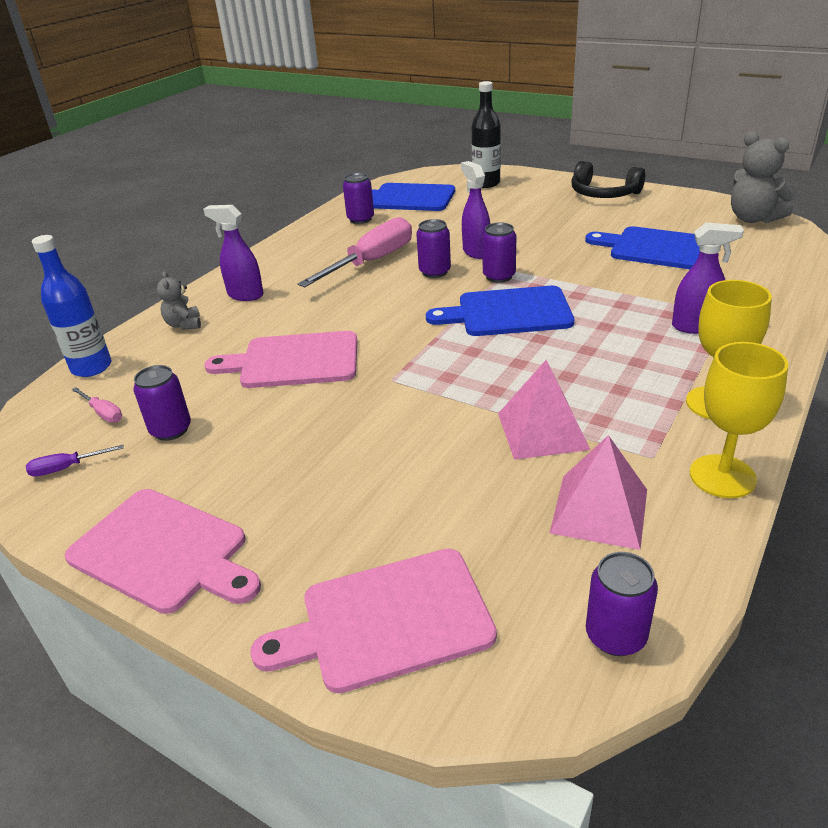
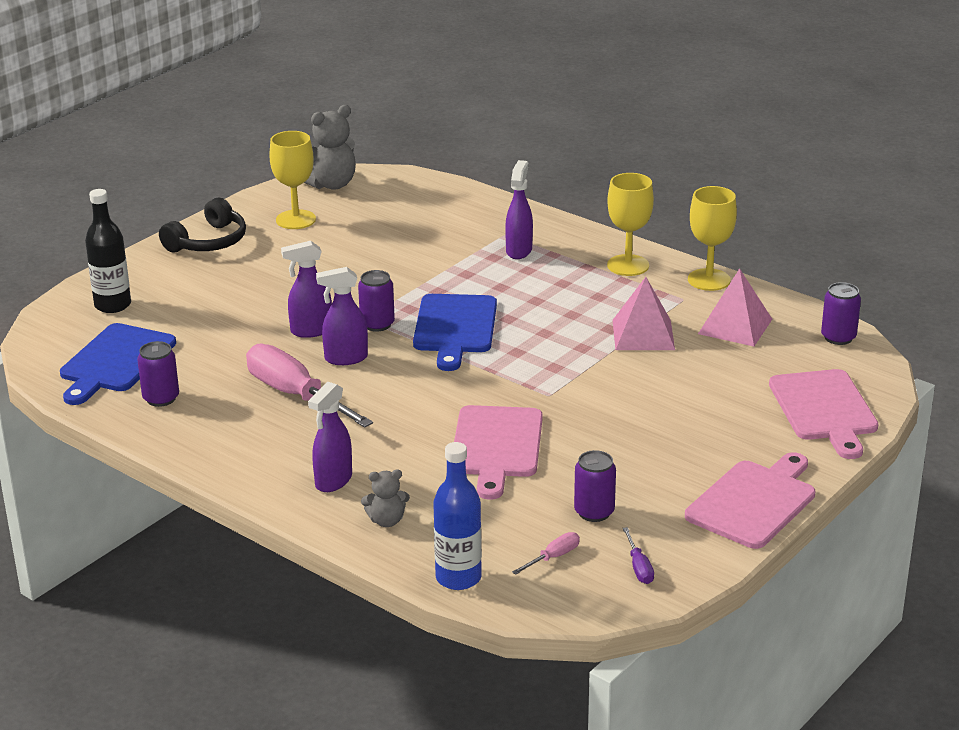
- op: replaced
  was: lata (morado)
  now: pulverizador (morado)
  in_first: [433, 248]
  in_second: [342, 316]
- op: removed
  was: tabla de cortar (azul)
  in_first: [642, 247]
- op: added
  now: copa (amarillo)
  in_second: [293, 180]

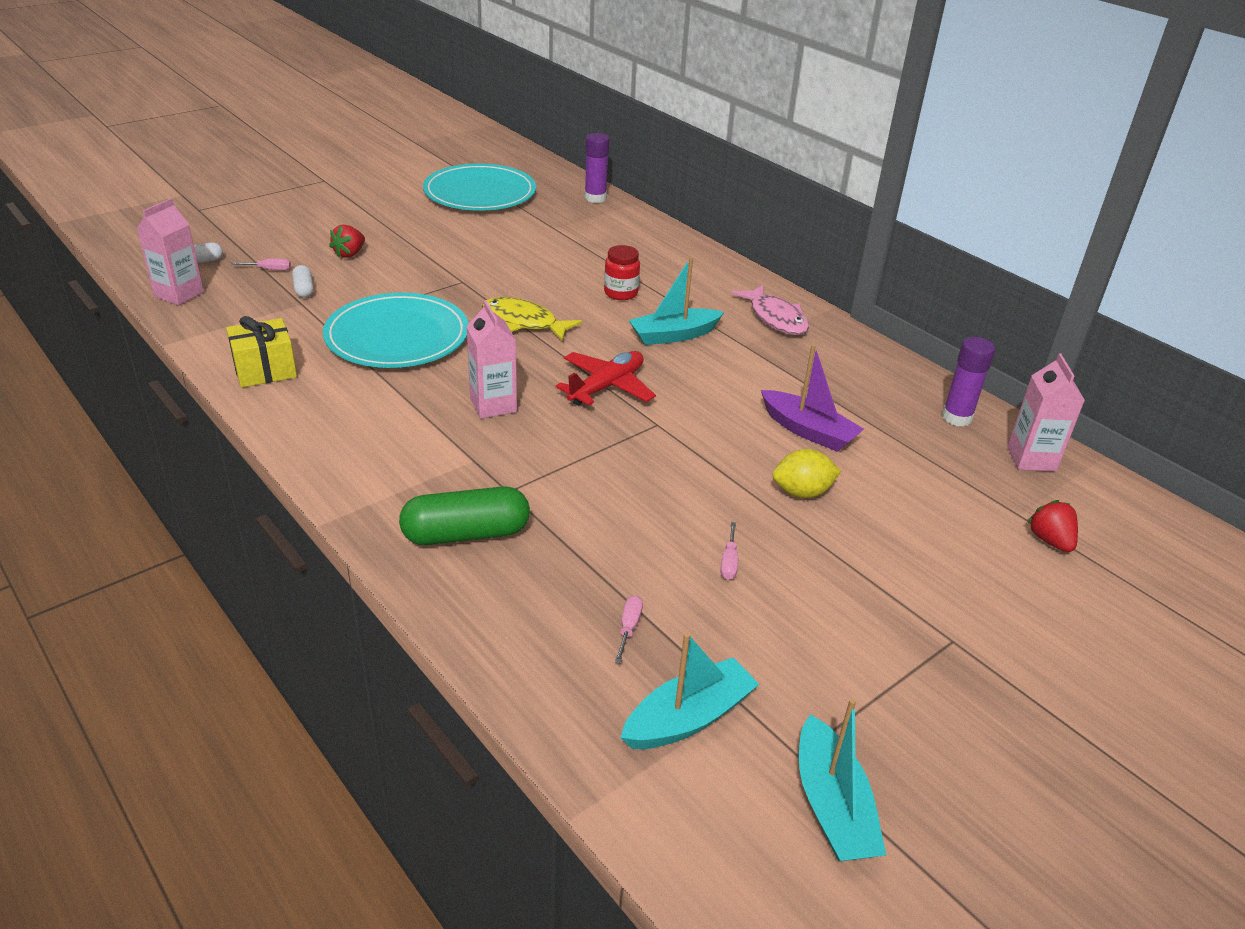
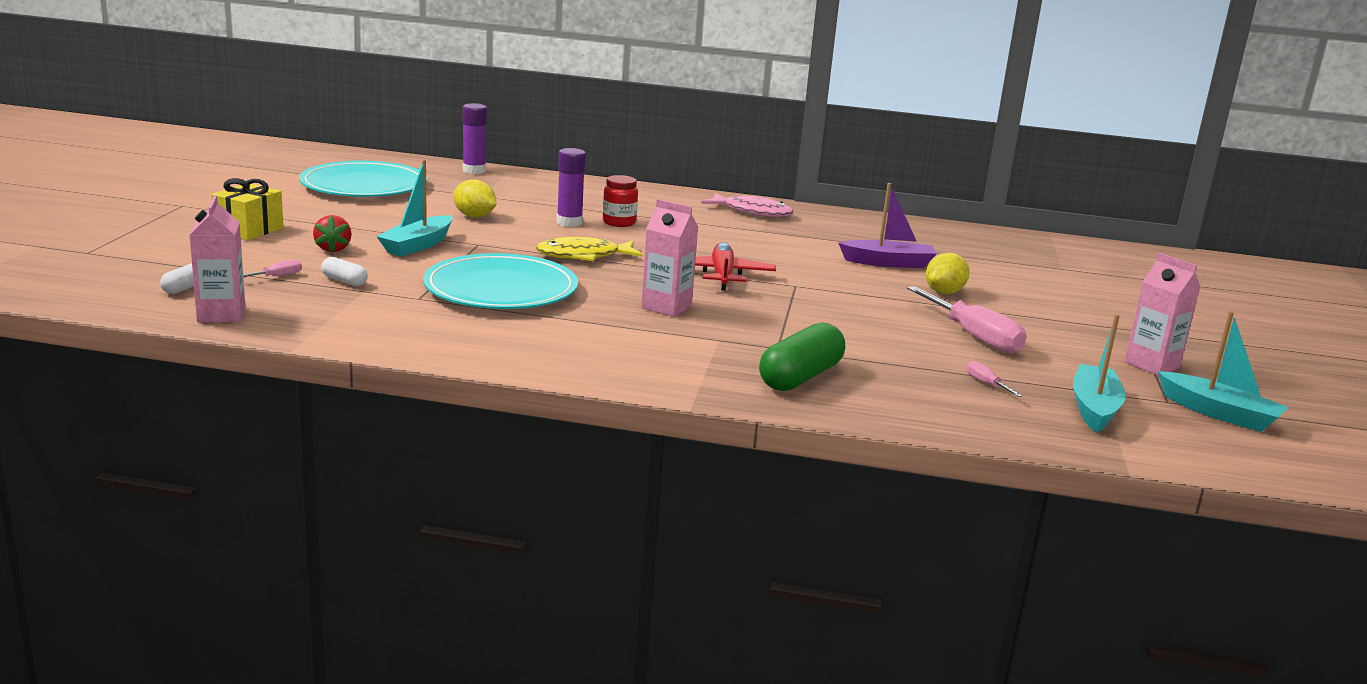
- op: moved
  was: barco (turquesa)
  in_first: [676, 301]
  in_second: [414, 208]
- op: moved
  was: regalo (amarillo)
  in_first: [261, 352]
  in_second: [247, 209]
- op: moved
  was: barra de pegamento (morado)
  in_first: [968, 382]
  in_second: [571, 187]
- op: moved
  was: cartón de leche (rosa)
  in_first: [1046, 412]
  in_second: [1162, 314]
- op: removed
  was: fresa (rojo)
  in_first: [1053, 526]
- op: resized
  was: destornillador (rosa)
  in_first: [729, 551]
  in_second: [967, 319]
  ratio: 2.29
- op: added
  now: limón (amarillo)
  in_second: [475, 198]

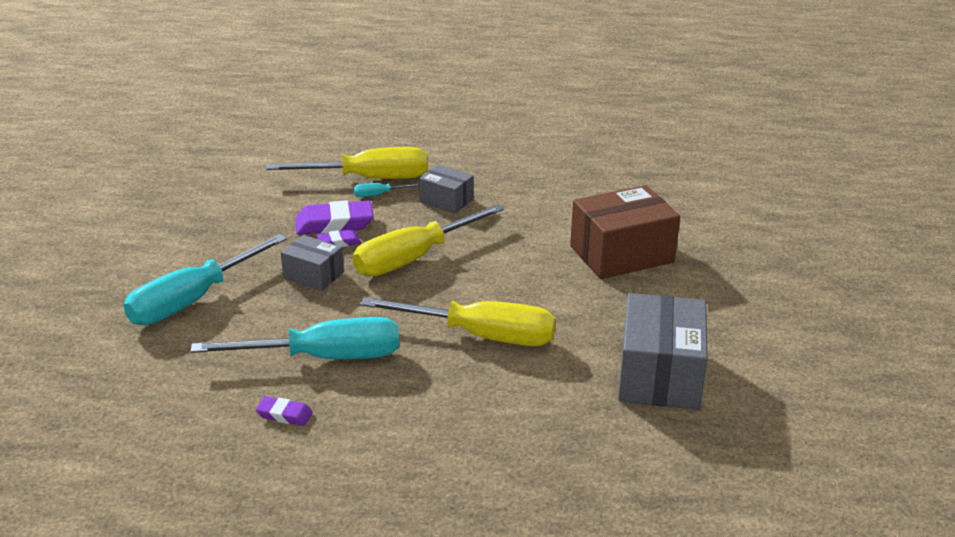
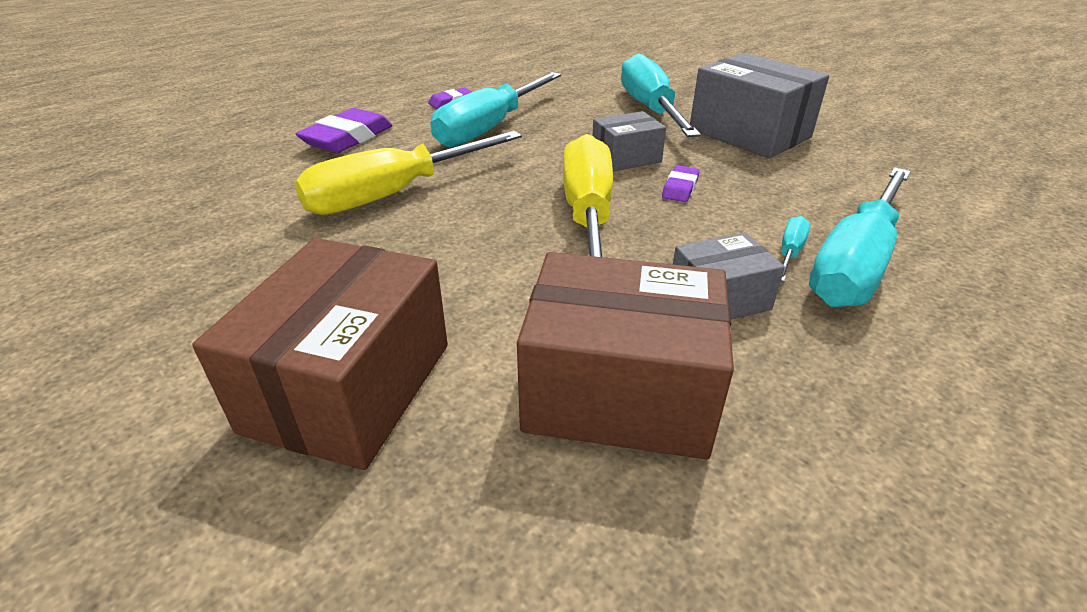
- op: recoloured
  was: destornillador (amarillo)
  now: destornillador (turquesa)
  in_first: [347, 163]
  in_second: [860, 237]
- op: moved
  was: goma de borrar (morado)
  in_first: [334, 217]
  in_second: [344, 130]
- op: moved
  was: caja (gris)
  in_first: [663, 351]
  in_second: [759, 105]
- op: added
  now: caja (marrón)
  in_second: [625, 355]

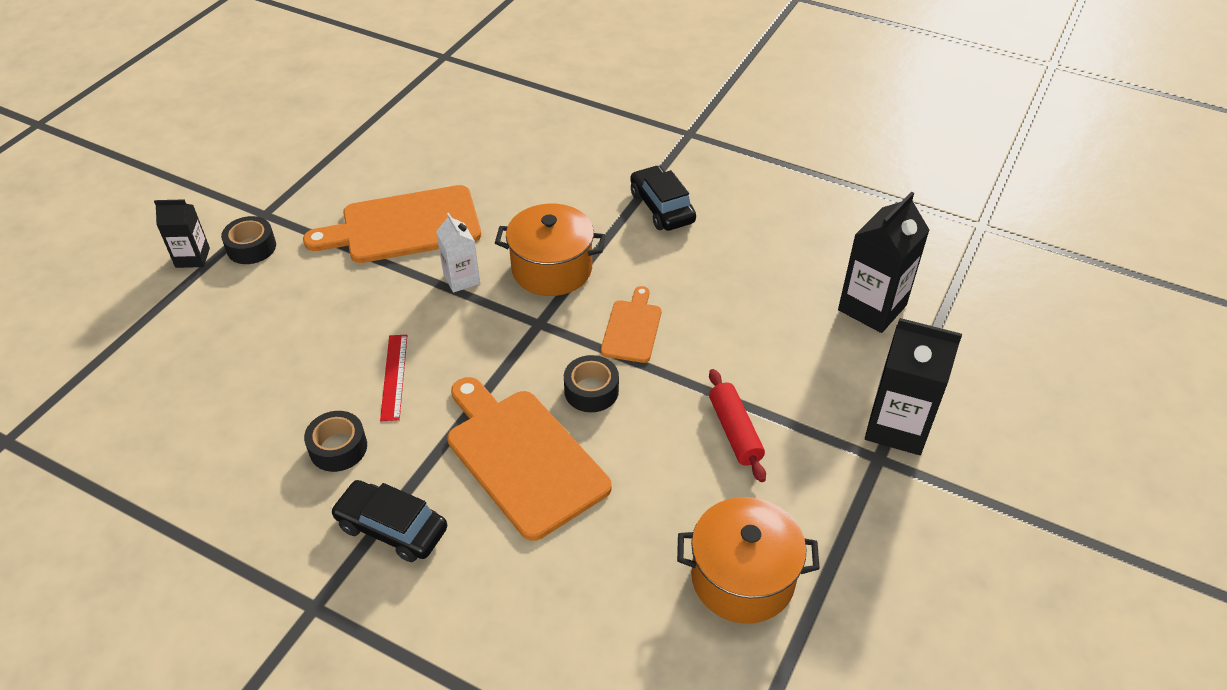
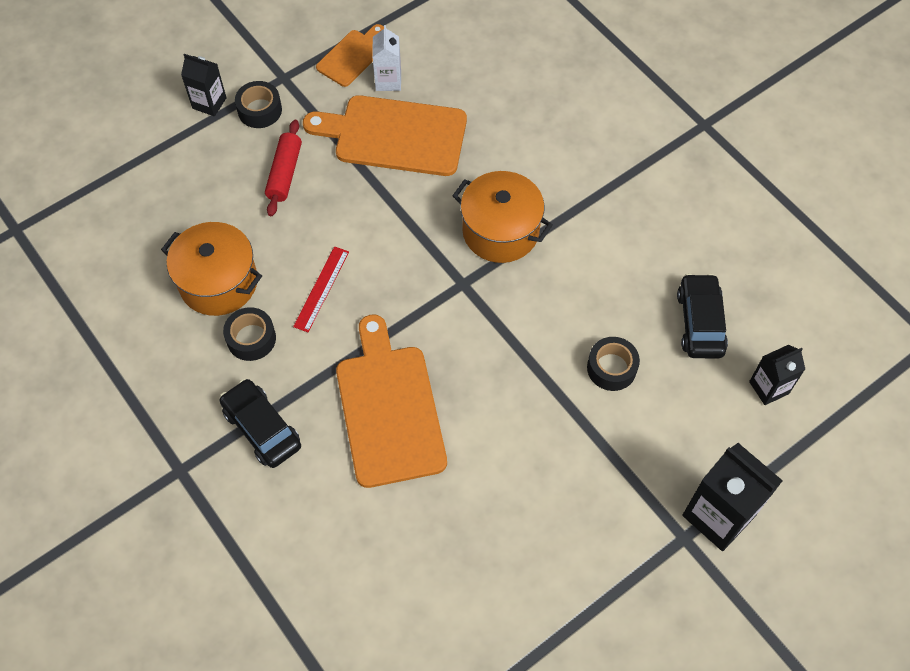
- op: moved
  was: coche (negro)
  in_first: [663, 198]
  in_second: [702, 315]
- op: resized
  was: cartón de leche (negro)
  in_first: [884, 262]
  in_second: [777, 375]
  ratio: 0.59
- op: moved
  was: cartón de leche (blanco)
  in_first: [458, 253]
  in_second: [386, 58]
- op: moved
  was: tabla de cortar (naranja)
  in_first: [631, 324]
  in_second: [350, 55]
- op: moved
  was: cinta adhesiva (negro)
  in_first: [591, 383]
  in_second: [613, 364]
- op: moved
  was: rodillo (rojo)
  in_first: [737, 425]
  in_second: [283, 168]
- op: moved
  was: olla (naranja)
  in_first: [748, 560]
  in_second: [211, 269]

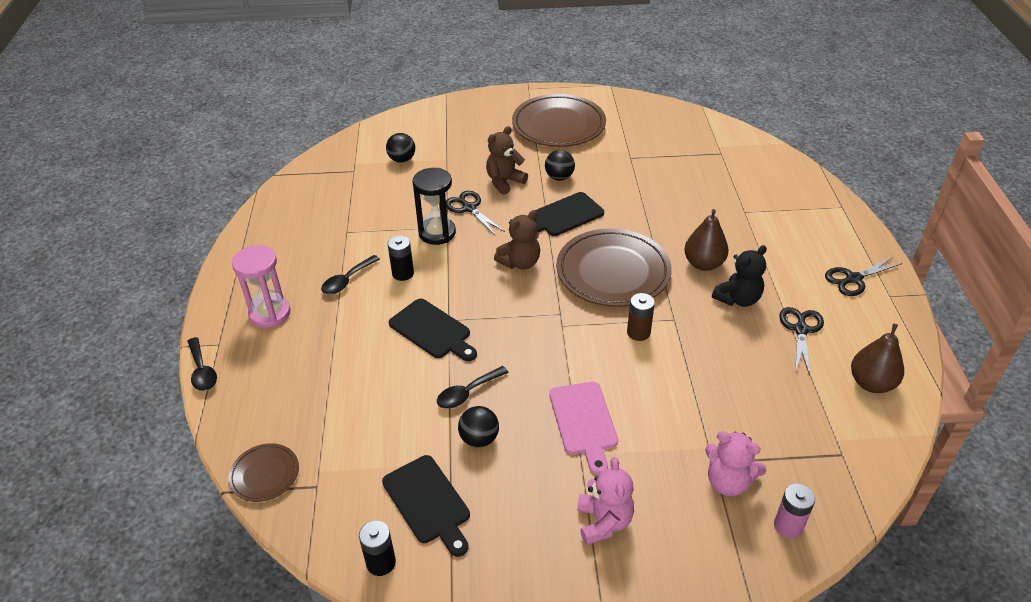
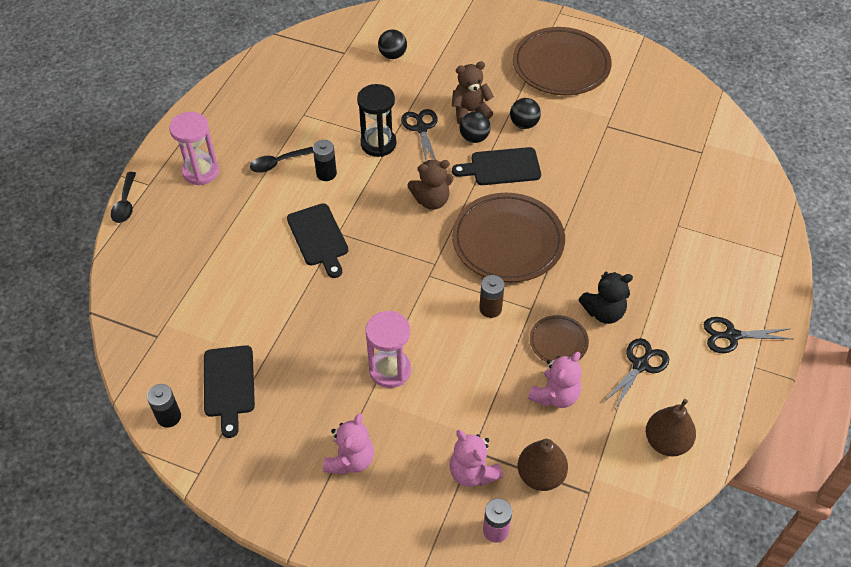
- op: moved
  was: pera (marrón)
  in_first: [706, 240]
  in_second: [543, 465]
- op: removed
  was: cuchara (negro)
  in_first: [473, 387]
- op: replaced
  was: tabla de cortar (rosa)
  now: reloj de arena (rosa)
  in_first: [583, 428]
  in_second: [388, 349]
- op: moved
  was: pelota (negro)
  in_first: [478, 427]
  in_second: [475, 127]
- op: moved
  was: plato (marrón)
  in_first: [263, 472]
  in_second: [559, 338]
- op: added
  now: osito (rosa)
  in_second: [555, 380]

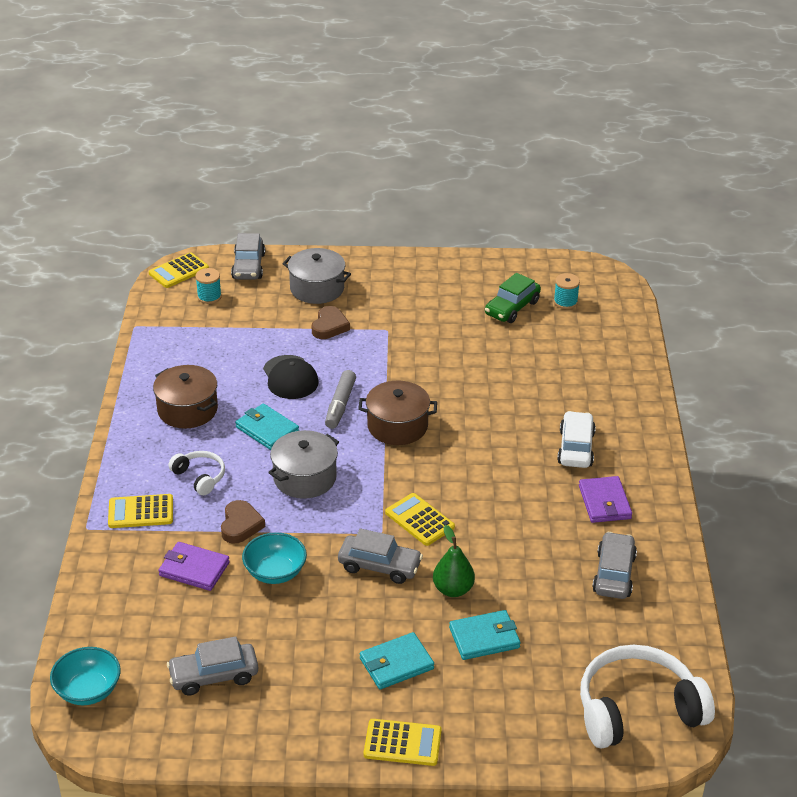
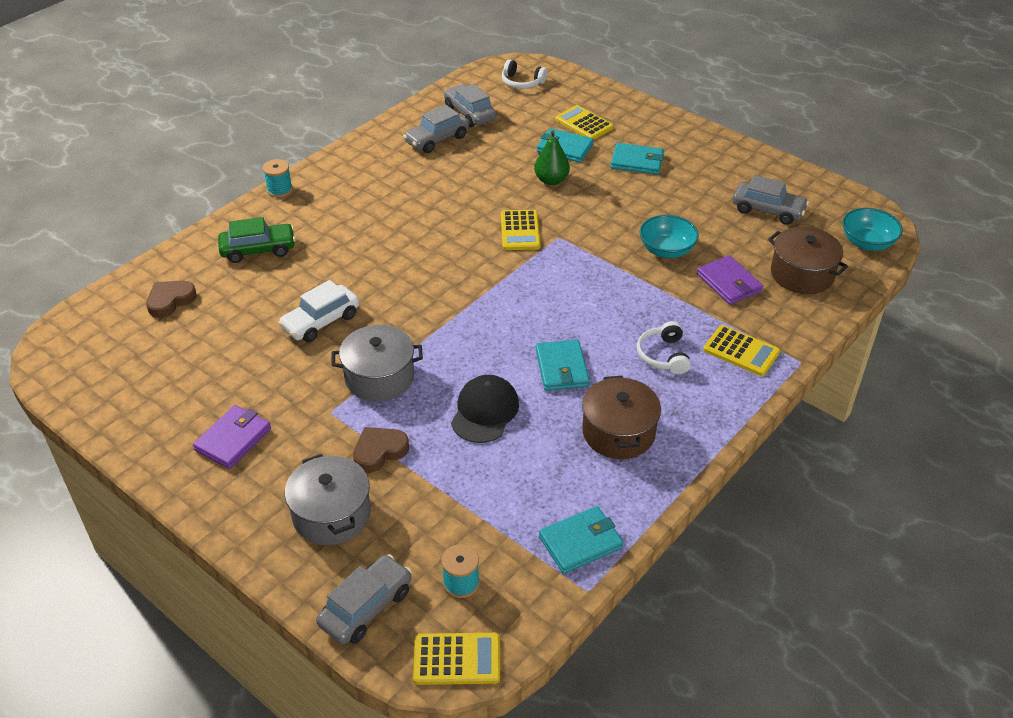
- op: moved
  was: coche (verde)
  in_first: [513, 298]
  in_second: [257, 240]
- op: moved
  was: carrete (turquesa)
  in_first: [567, 291]
  in_second: [278, 178]
- op: removed
  was: rotulador (gris)
  in_first: [340, 399]
- op: moved
  was: olla (marrón)
  in_first: [397, 413]
  in_second: [808, 260]
- op: moved
  was: coche (blanco)
  in_first: [576, 439]
  in_second: [318, 311]
- op: moved
  was: olla (gris)
  in_first: [303, 464]
  in_second: [377, 363]
- op: moved
  was: cartera (morado)
  in_first: [605, 499]
  in_second: [232, 437]
- op: moved
  was: corazón (marrón)
  in_first: [243, 522]
  in_second: [171, 299]
- op: moved
  was: coche (gris)
  in_first: [380, 556]
  in_second: [470, 105]
- op: resized
  was: auriculares (blanco)
  in_first: [647, 696]
  in_second: [524, 74]
  ratio: 0.5
- op: moved
  was: calculadora (amarillo)
  in_first: [403, 742]
  in_second: [584, 122]
- op: added
  now: cartera (turquesa)
  in_second: [581, 540]

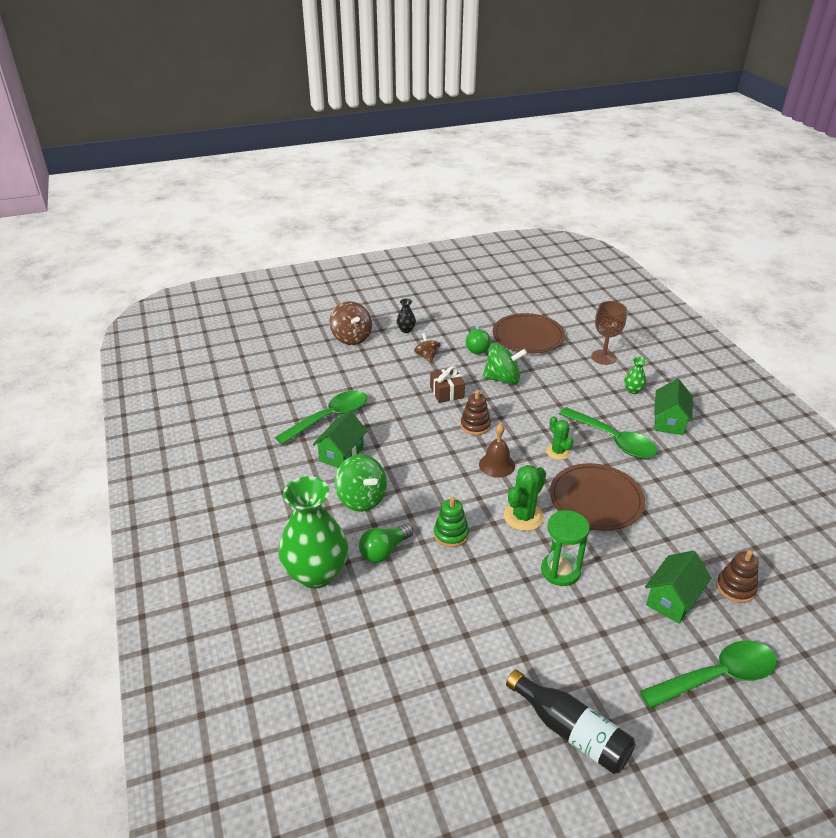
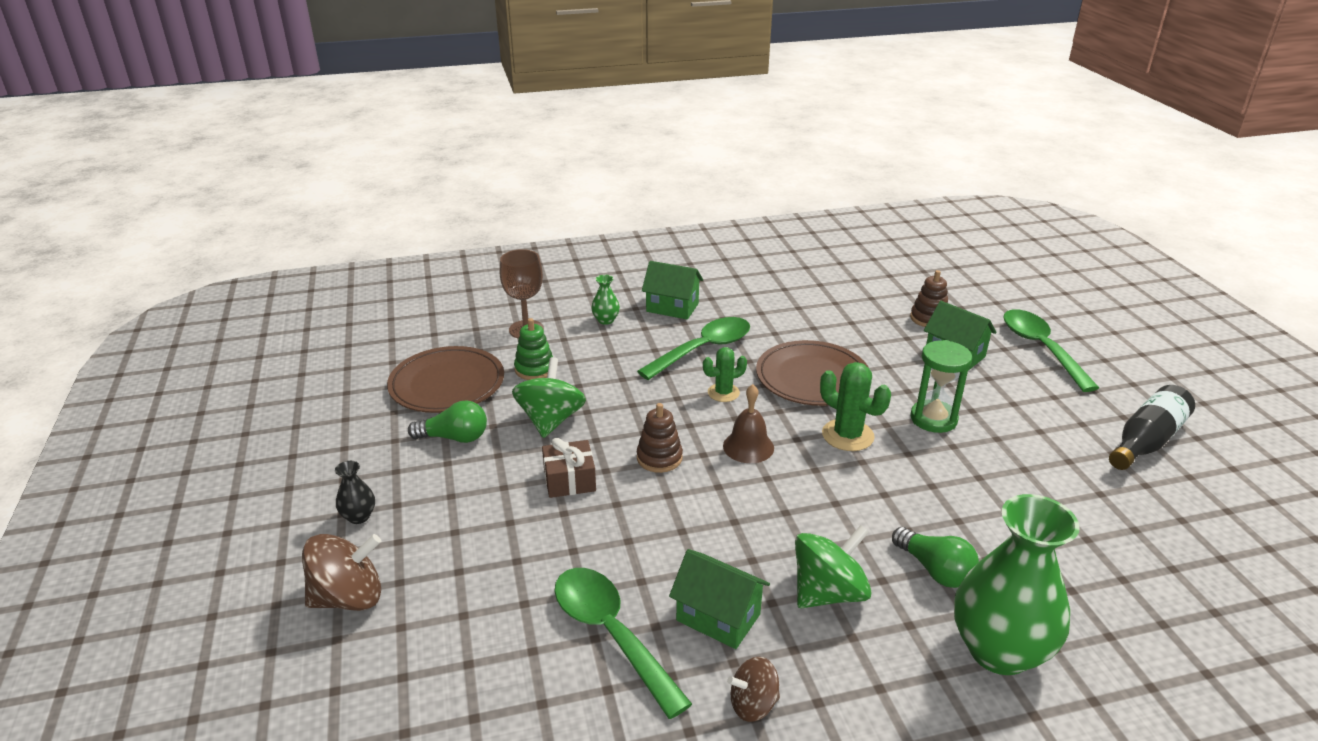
- op: moved
  was: peonza (marrón)
  in_first: [427, 347]
  in_second: [753, 689]
- op: moved
  was: juguete apilable (verde)
  in_first: [451, 522]
  in_second: [533, 349]

